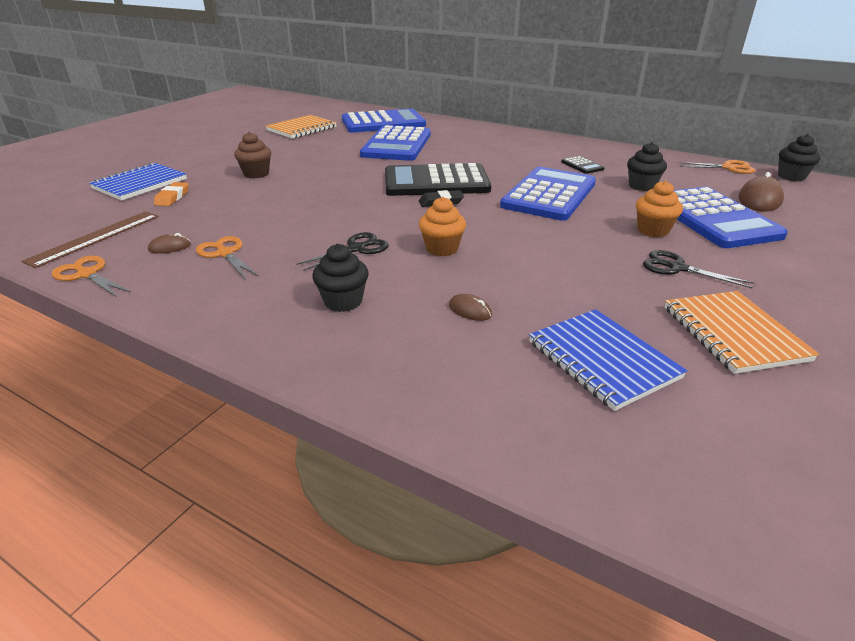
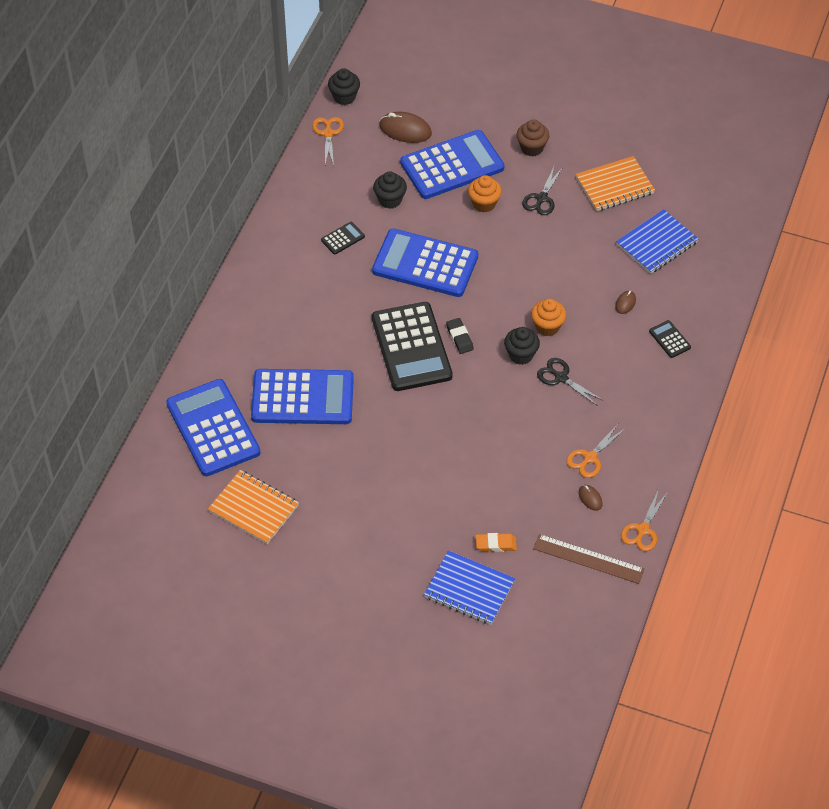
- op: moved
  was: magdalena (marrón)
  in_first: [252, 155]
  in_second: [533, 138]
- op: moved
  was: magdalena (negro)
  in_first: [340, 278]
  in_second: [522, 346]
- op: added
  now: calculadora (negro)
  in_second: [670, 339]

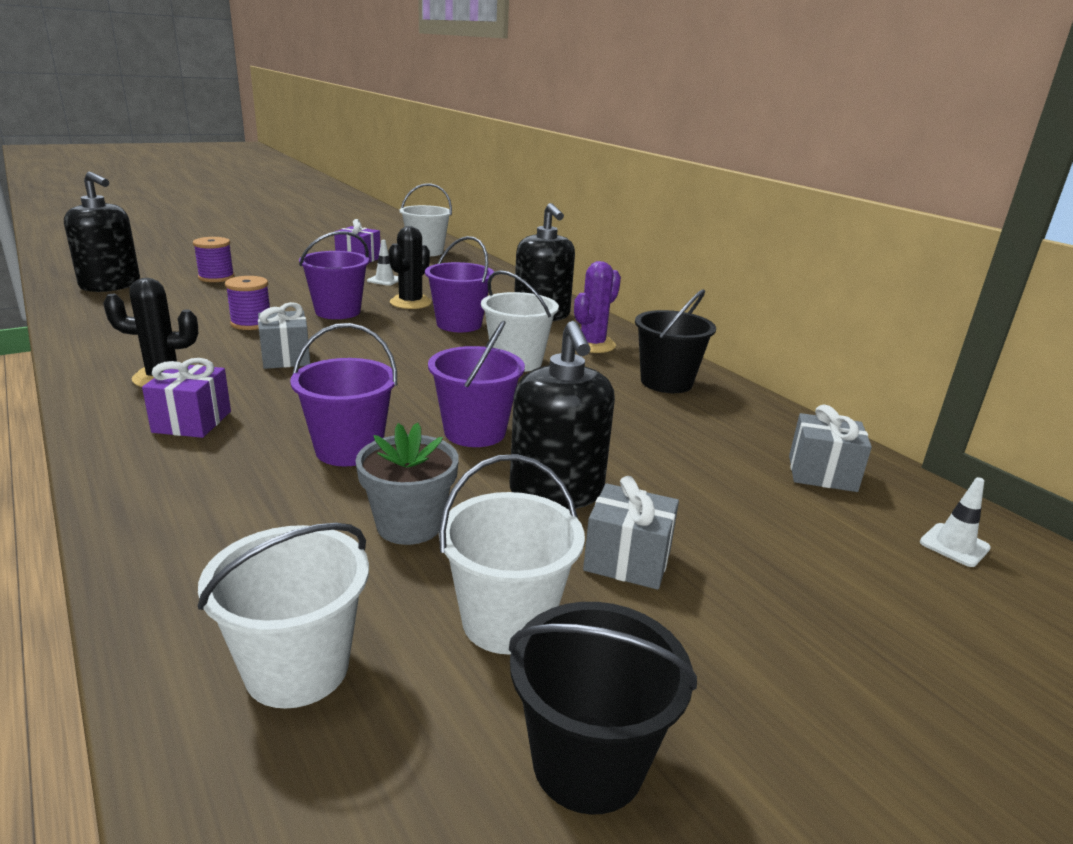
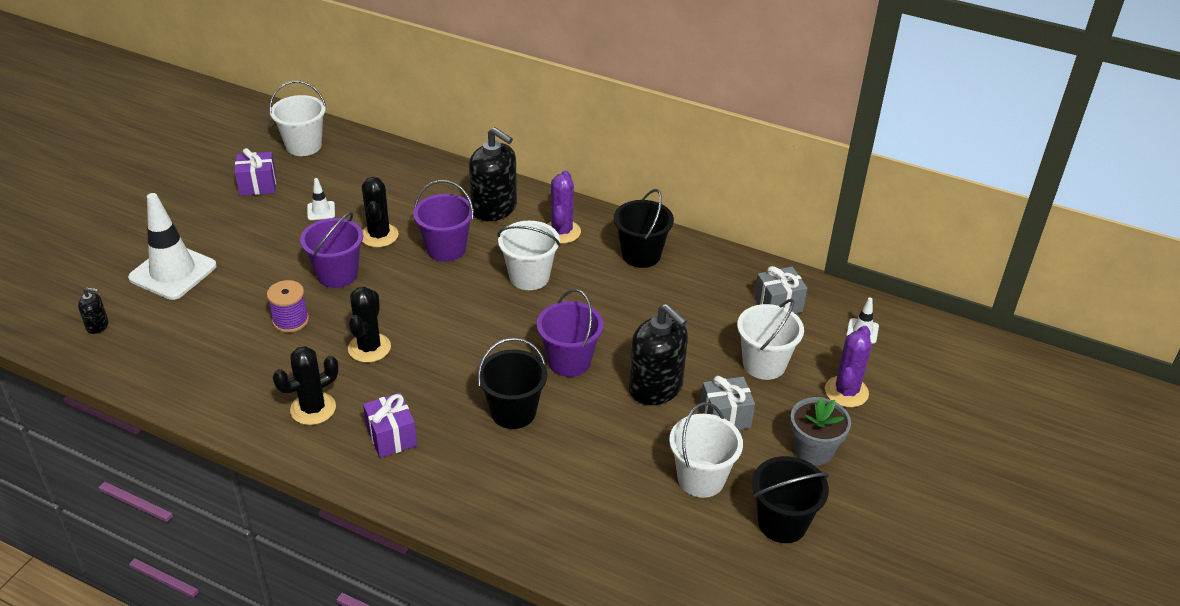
- op: resized
  was: dispensador de jabón (negro)
  in_first: [102, 231]
  in_second: [93, 310]
  ratio: 0.46
- op: replaced
  was: carrete (morado)
  now: cono de tráfico (blanco)
  in_first: [214, 259]
  in_second: [172, 246]
- op: replaced
  was: regalo (gris)
  now: cactus (negro)
  in_first: [284, 335]
  in_second: [369, 325]
- op: recoloured
  was: balde (morado)
  now: balde (negro)
  in_first: [343, 394]
  in_second: [512, 383]
- op: moved
  was: maceta (gris)
  in_first: [407, 483]
  in_second: [820, 431]
- op: moved
  was: balde (blanco)
  in_first: [283, 616]
  in_second: [770, 339]
- op: added
  now: cactus (morado)
  in_second: [848, 366]

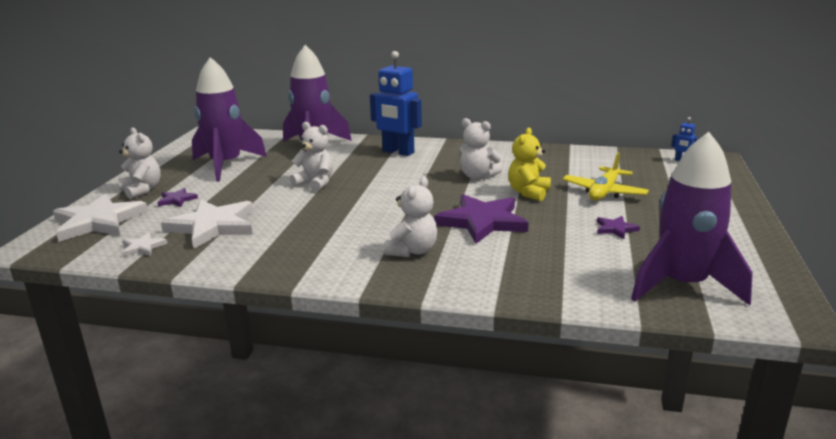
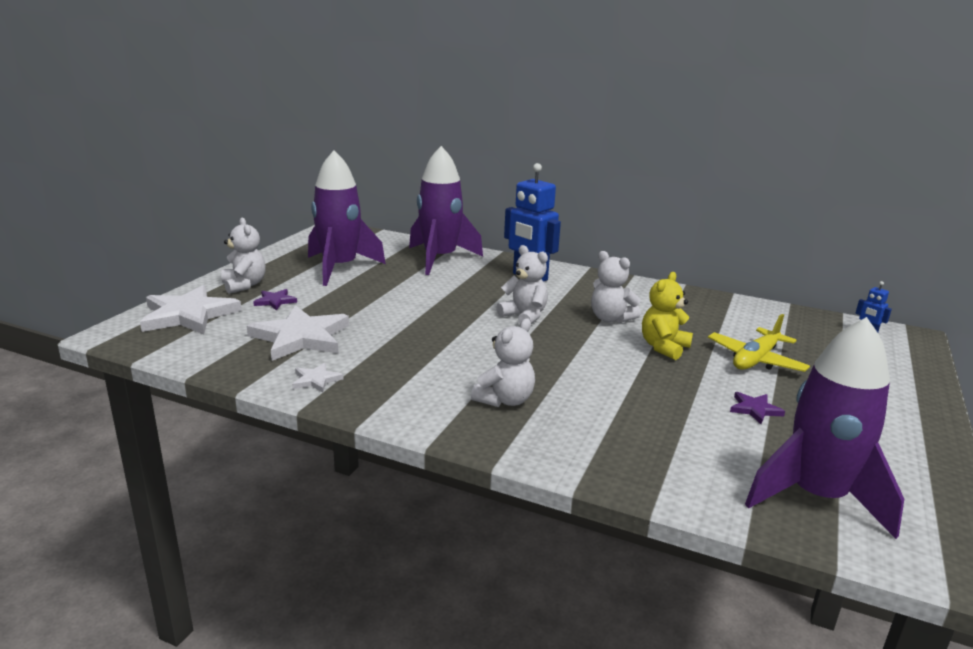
- op: moved
  was: osito (blanco)
  in_first: [311, 157]
  in_second: [522, 284]
- op: removed
  was: estrella (morado)
  in_first: [481, 219]
- op: moved
  was: estrella (blanco)
  in_first: [144, 245]
  in_second: [317, 378]

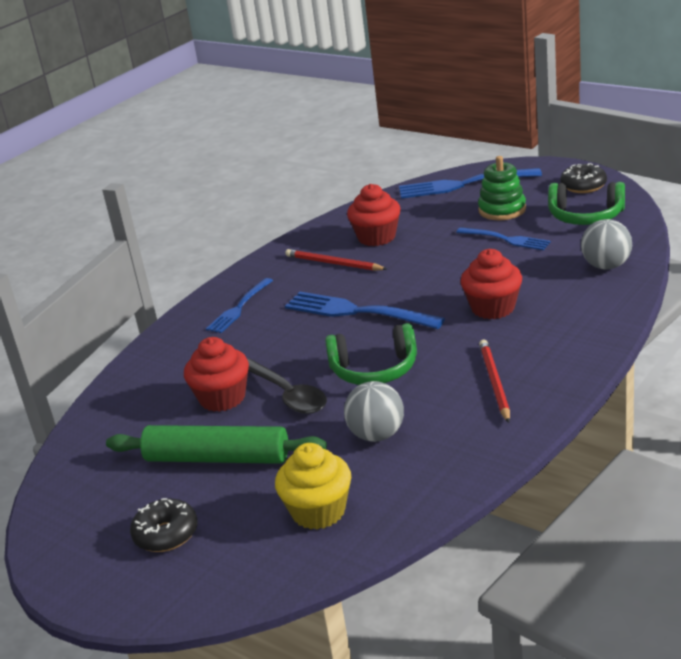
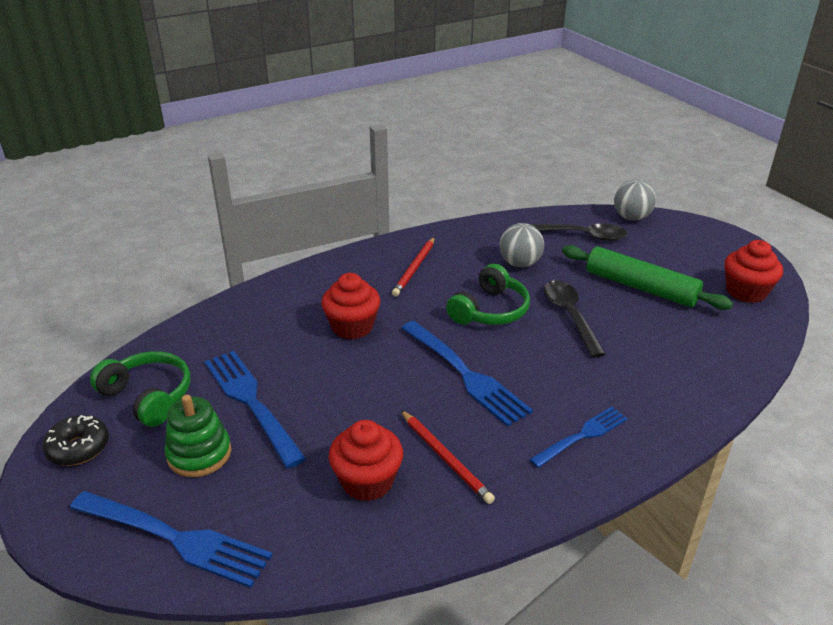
- op: moved
  was: pelota (gris)
  in_first: [606, 244]
  in_second: [635, 200]
- op: resized
  was: tenedor (azul)
  in_first: [503, 238]
  in_second: [255, 409]
  ratio: 1.61
- op: turned
  was: auriculares (verde)
  in_first: [371, 354]
  in_second: [488, 294]
  clockwise: 105
- op: moved
  was: magdalena (rojo)
  in_first: [216, 374]
  in_second: [754, 271]
- op: replaced
  was: magdalena (amarillo)
  now: cuchara (negro)
  in_first: [313, 486]
  in_second: [579, 232]
- op: removed
  was: rosquilla (negro)
  in_first: [164, 525]

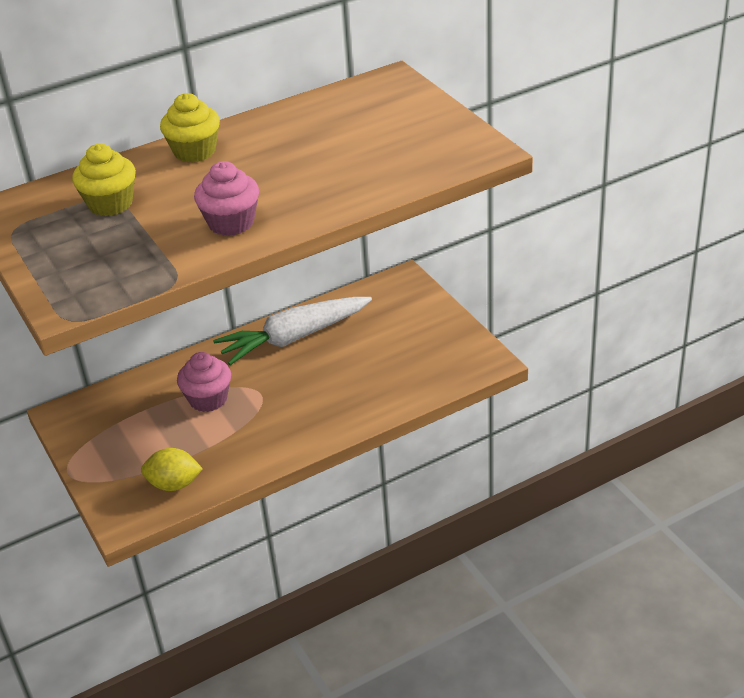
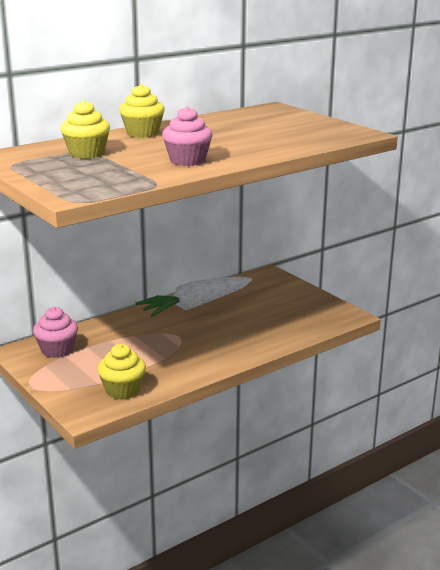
- op: moved
  was: magdalena (rosa)
  in_first: [204, 382]
  in_second: [55, 332]
- op: replaced
  was: limón (amarillo)
  now: magdalena (amarillo)
  in_first: [172, 469]
  in_second: [121, 371]

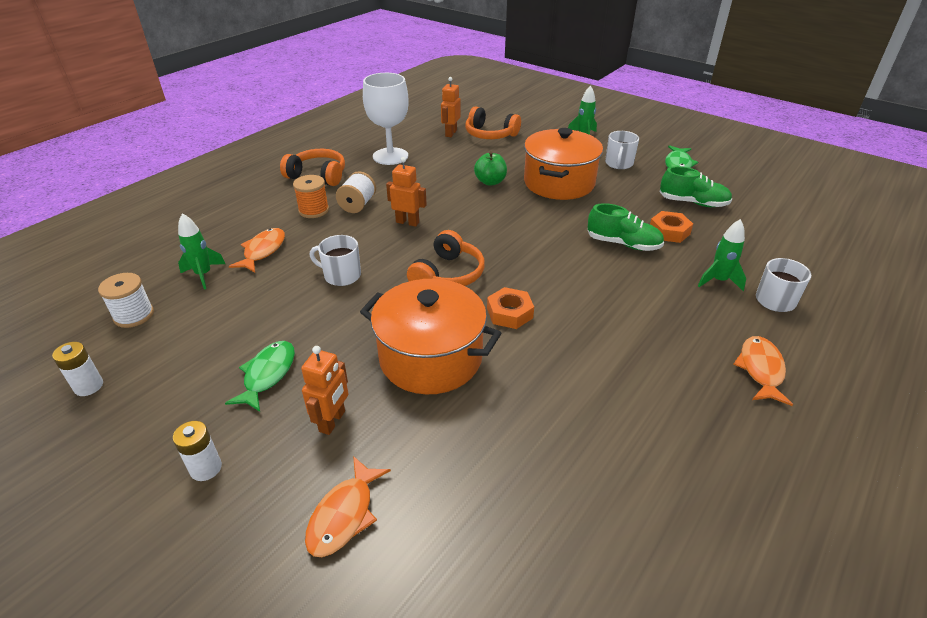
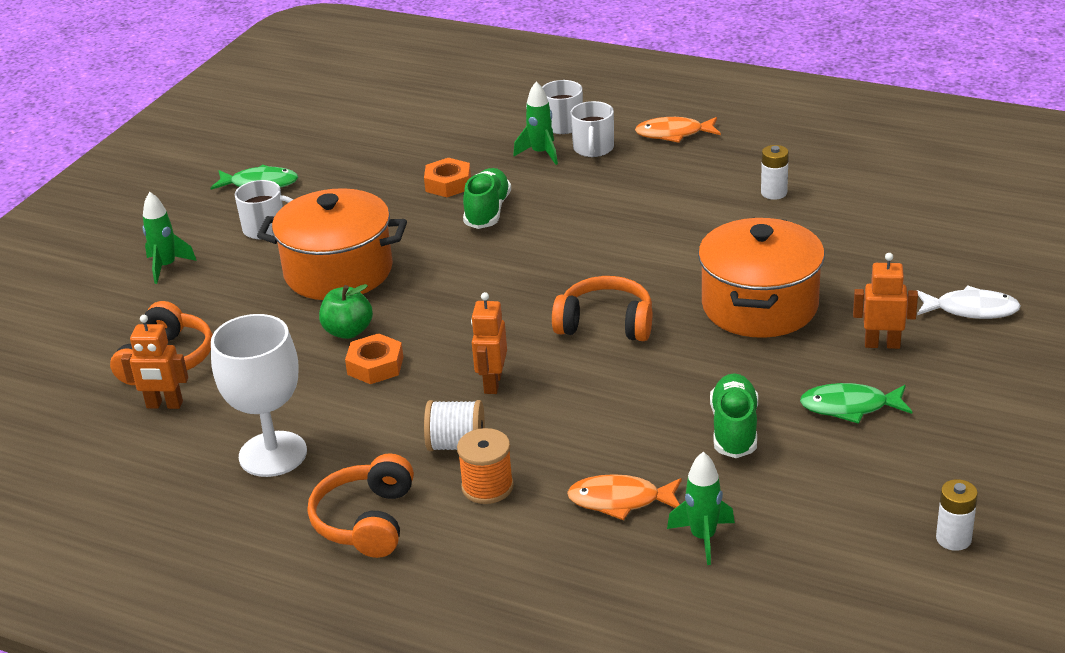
- op: moved
  was: zapato (verde)
  in_first: [696, 186]
  in_second: [734, 415]
- op: moved
  was: taza (blanco)
  in_first: [335, 260]
  in_second: [592, 129]
- op: removed
  was: carrete (blanco)
  in_first: [126, 300]
- op: moved
  was: tuerca (naranja)
  in_first: [510, 308]
  in_second: [374, 358]
- op: moved
  was: pila (blanco)
  in_first: [197, 451]
  in_second: [775, 172]
- op: recoloured
  was: pez (naranja)
  now: pez (blanco)
  in_first: [348, 506]
  in_second: [969, 302]

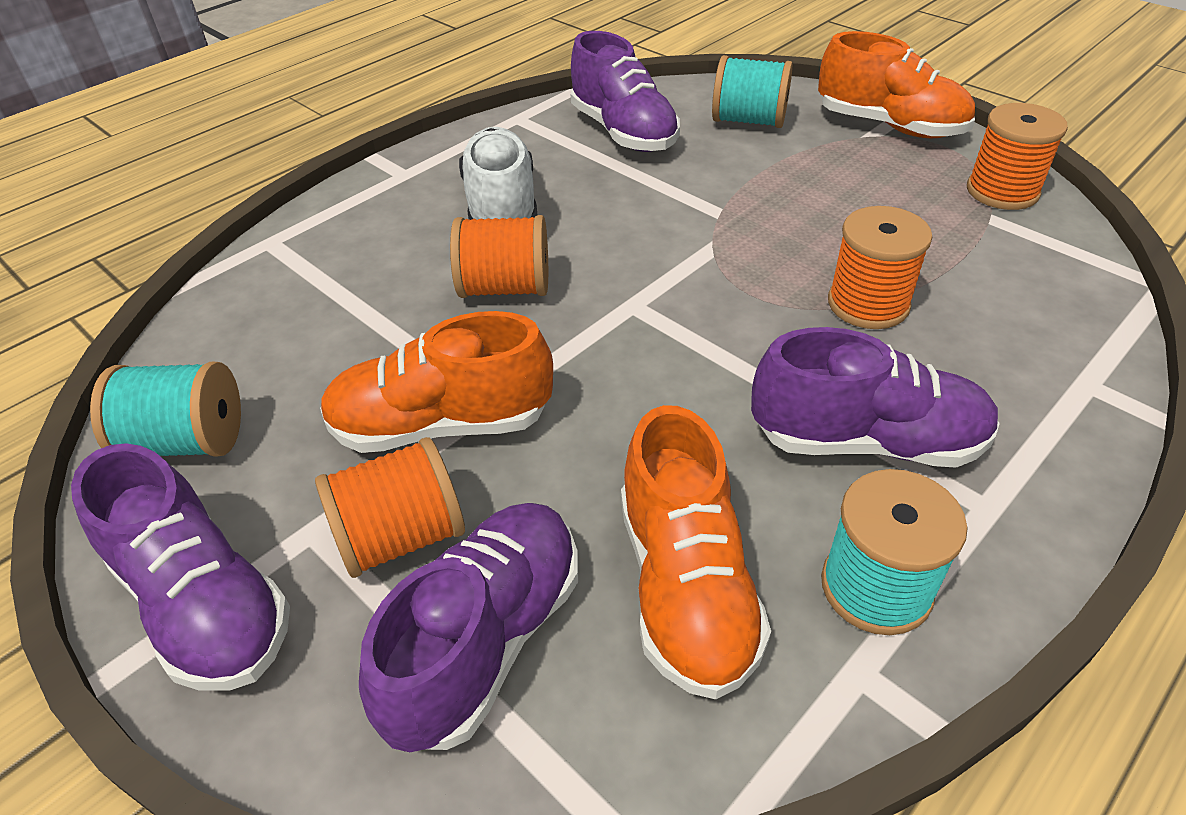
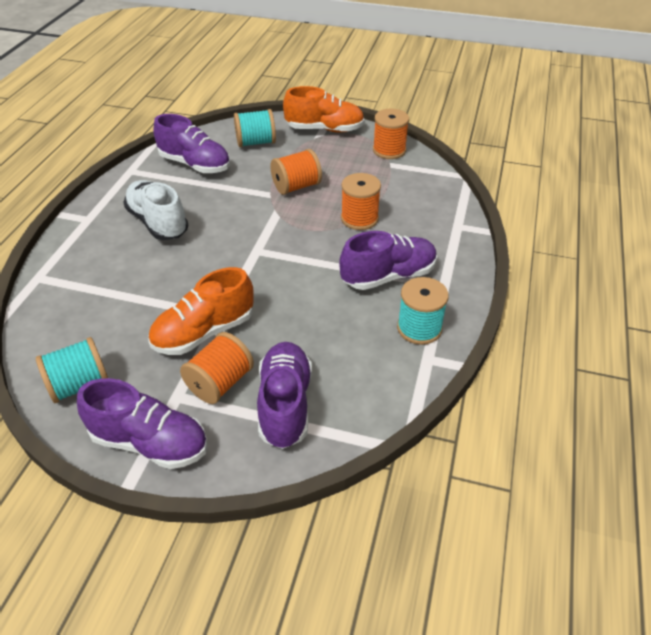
- op: moved
  was: carrete (naranja)
  in_first: [499, 256]
  in_second: [296, 172]
- op: removed
  was: zapato (naranja)
  in_first: [696, 552]

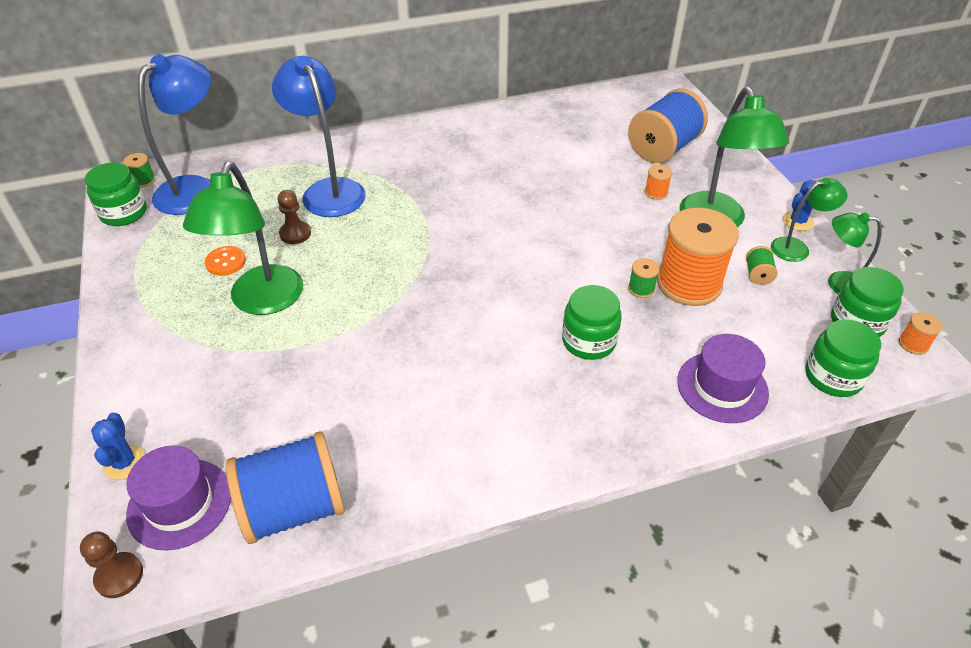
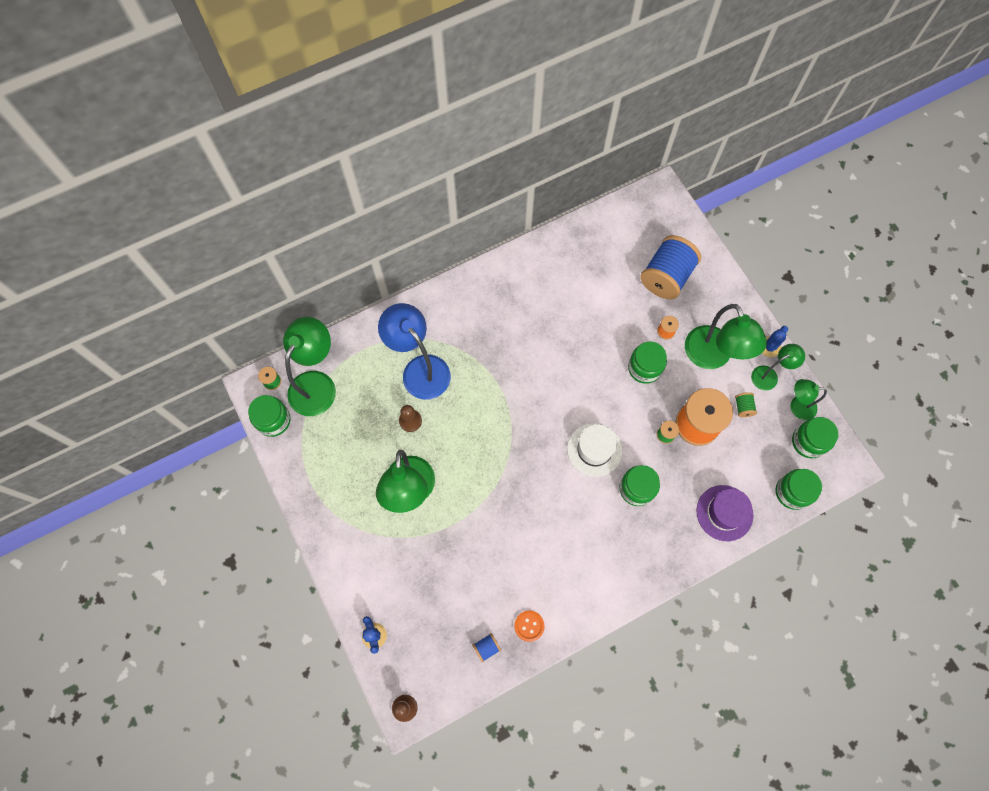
- op: recoloured
  was: lámpara (azul)
  now: lámpara (verde)
  in_first: [174, 134]
  in_second: [309, 366]
- op: moved
  was: botón (naranja)
  in_first: [225, 261]
  in_second: [529, 626]
- op: removed
  was: carrete (naranja)
  in_first: [920, 333]
- op: resized
  was: carrete (azul)
  in_first: [285, 487]
  in_second: [486, 647]
  ratio: 0.41
- op: removed
  was: sombrero (morado)
  in_first: [178, 497]
- op: added
  now: tarro (verde)
  in_second: [647, 363]
- op: added
  now: sombrero (blanco)
  in_second: [595, 450]

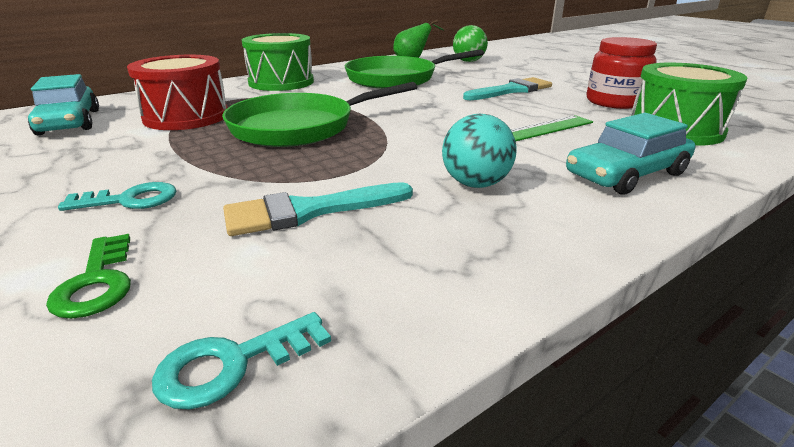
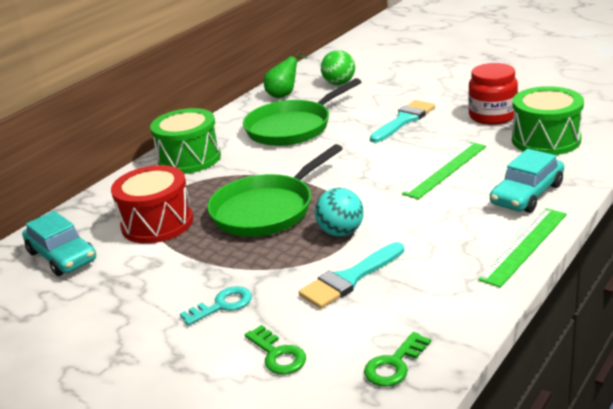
- op: moved
  was: pelota (turquesa)
  in_first: [479, 151]
  in_second: [339, 212]
- op: recoloured
  was: llave (turquesa)
  now: llave (verde)
  in_first: [241, 361]
  in_second: [397, 359]
- op: added
  now: regla (verde)
  in_second: [522, 248]

